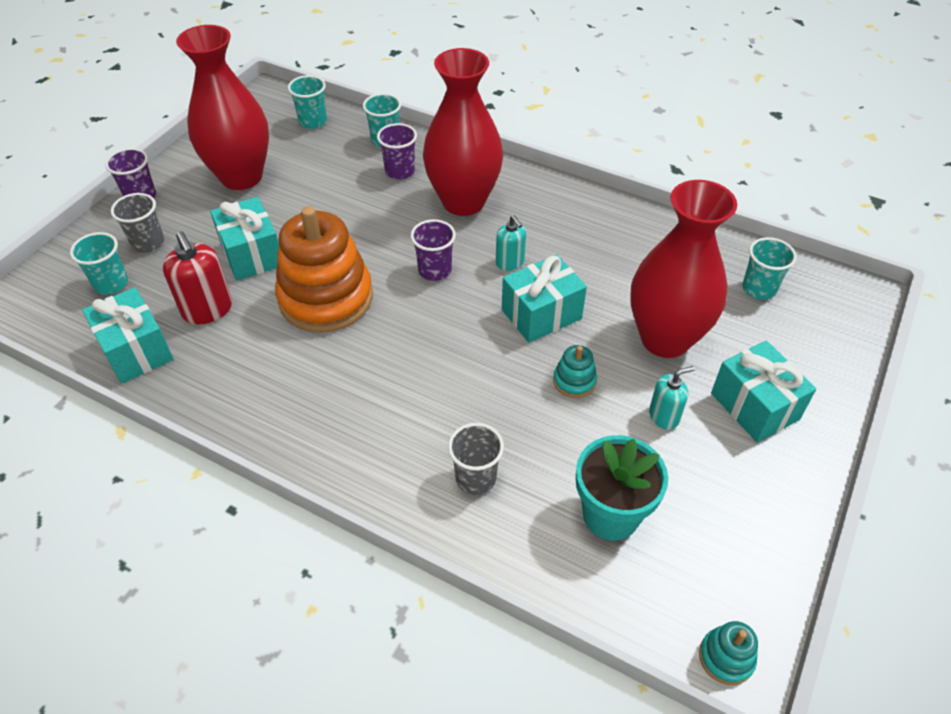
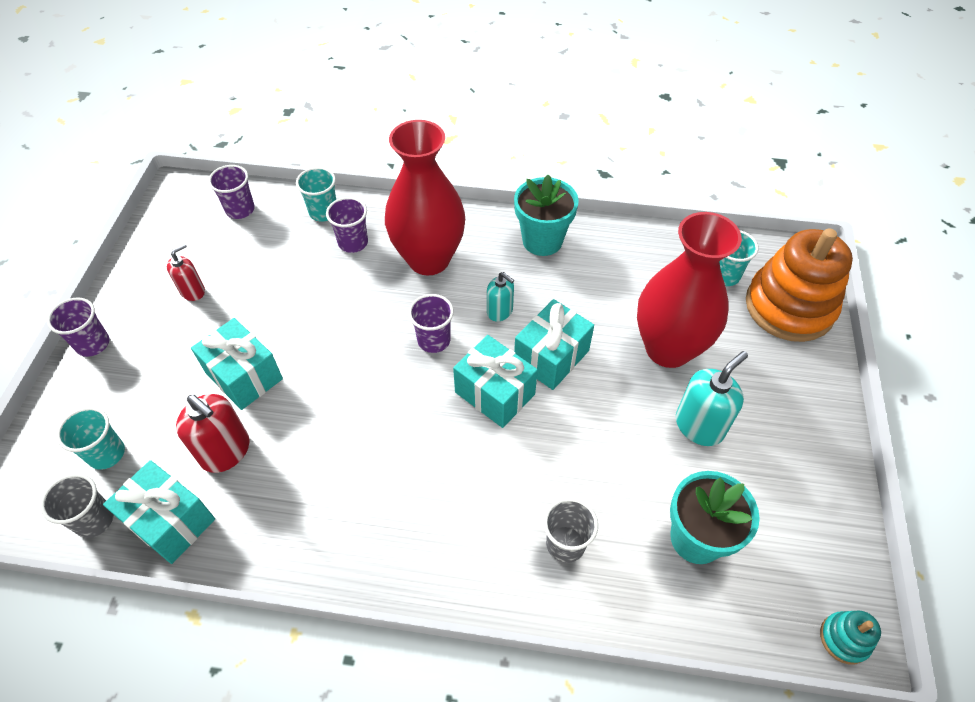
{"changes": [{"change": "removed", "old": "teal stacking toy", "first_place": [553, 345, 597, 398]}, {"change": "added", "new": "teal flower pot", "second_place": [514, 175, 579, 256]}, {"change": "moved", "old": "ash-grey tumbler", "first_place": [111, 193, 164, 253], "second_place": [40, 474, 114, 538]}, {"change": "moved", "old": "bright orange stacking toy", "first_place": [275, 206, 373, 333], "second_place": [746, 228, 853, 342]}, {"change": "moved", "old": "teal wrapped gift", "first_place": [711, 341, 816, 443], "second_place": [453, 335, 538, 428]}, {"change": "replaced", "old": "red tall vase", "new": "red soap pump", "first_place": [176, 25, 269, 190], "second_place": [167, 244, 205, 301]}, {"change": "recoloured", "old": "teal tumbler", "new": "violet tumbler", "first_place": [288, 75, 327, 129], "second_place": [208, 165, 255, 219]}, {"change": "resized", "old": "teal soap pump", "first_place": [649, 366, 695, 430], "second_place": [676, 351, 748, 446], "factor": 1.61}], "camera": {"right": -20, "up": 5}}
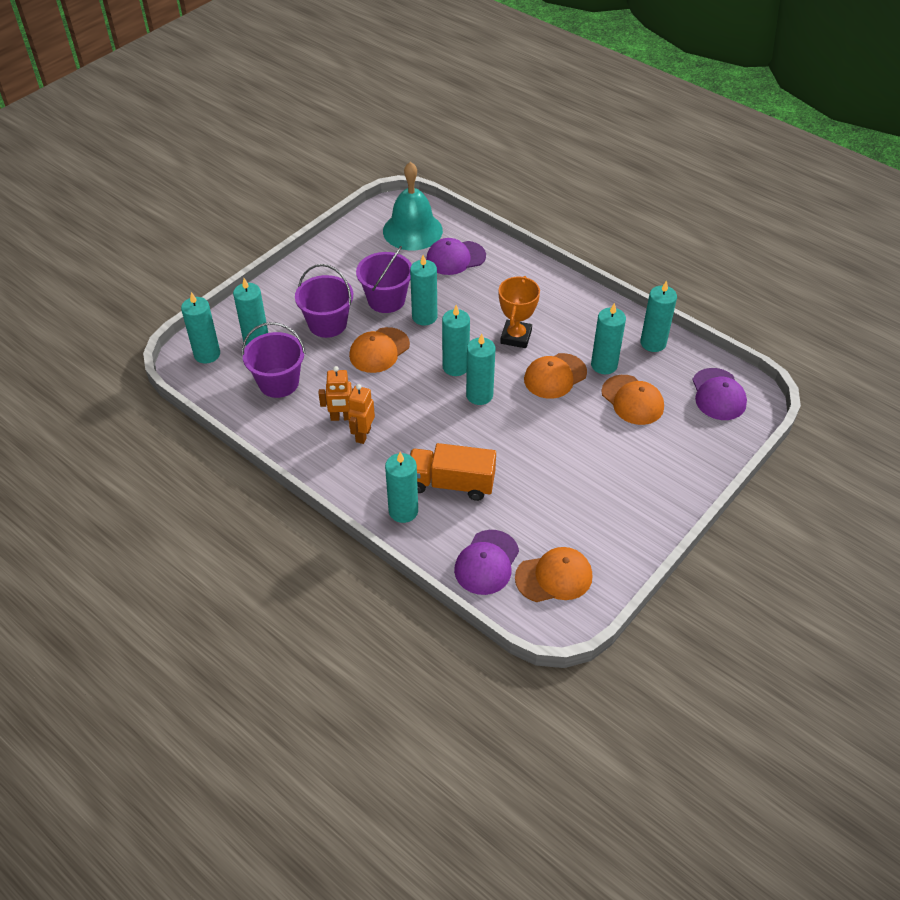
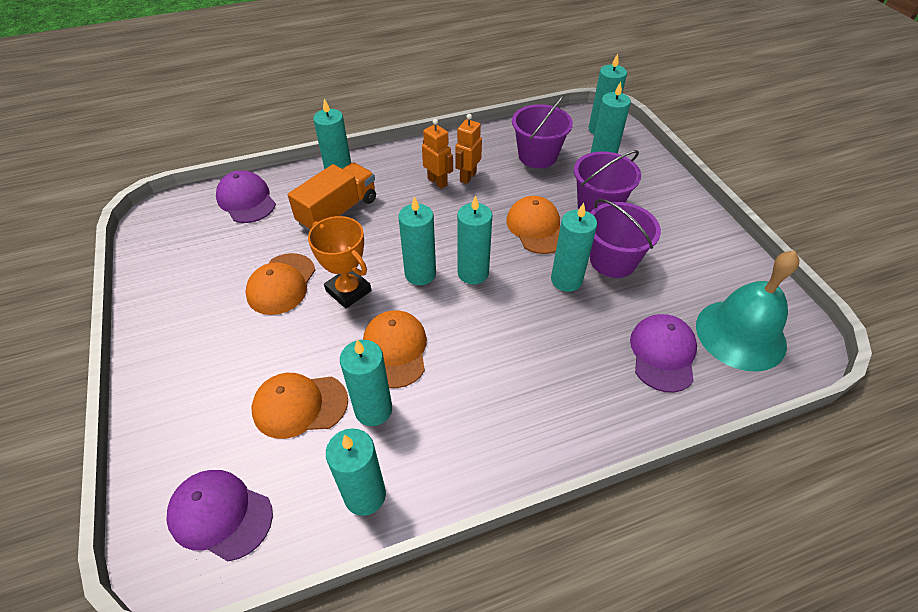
{"changes": [{"change": "moved", "old": "bright orange trophy", "first_place": [499, 276, 540, 348], "second_place": [308, 216, 371, 309]}, {"change": "moved", "old": "bright orange peaked cap", "first_place": [515, 547, 592, 602], "second_place": [245, 253, 315, 315]}], "camera": {"right": 120, "up": 0}}
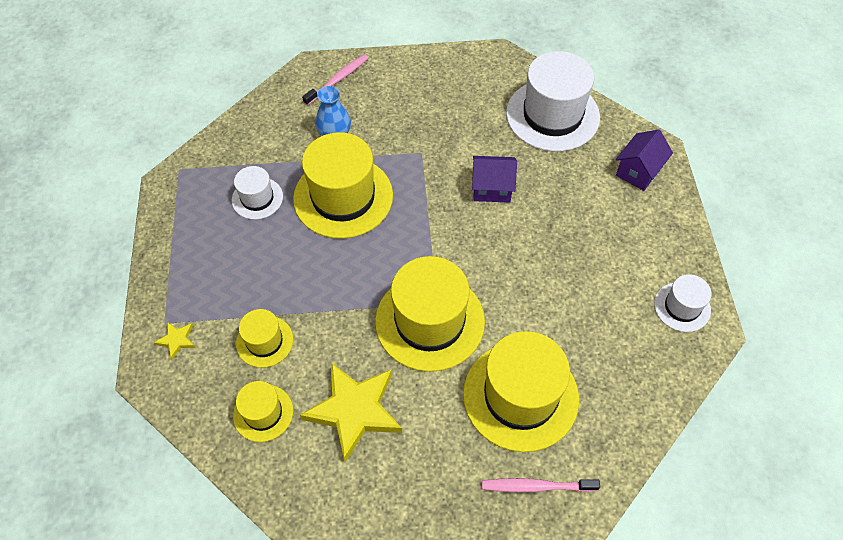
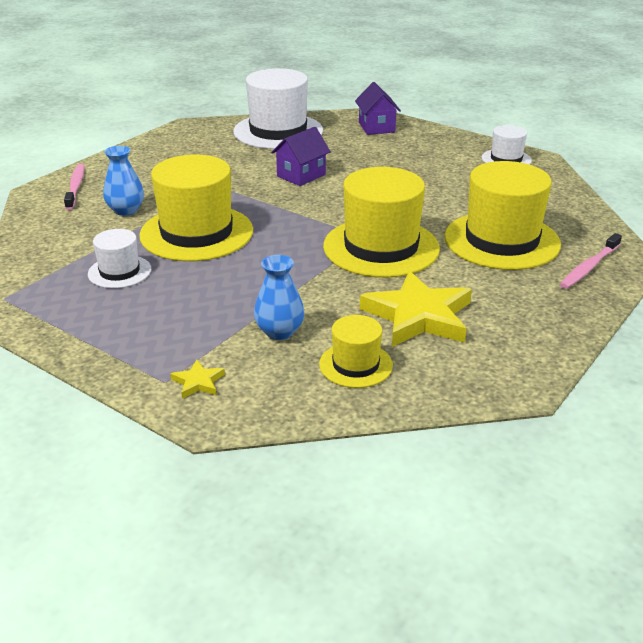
{"changes": [{"change": "replaced", "old": "golden top hat", "new": "blue tall vase", "first_place": [236, 309, 293, 368], "second_place": [254, 255, 305, 340]}], "camera": {"right": -50, "up": -25}}
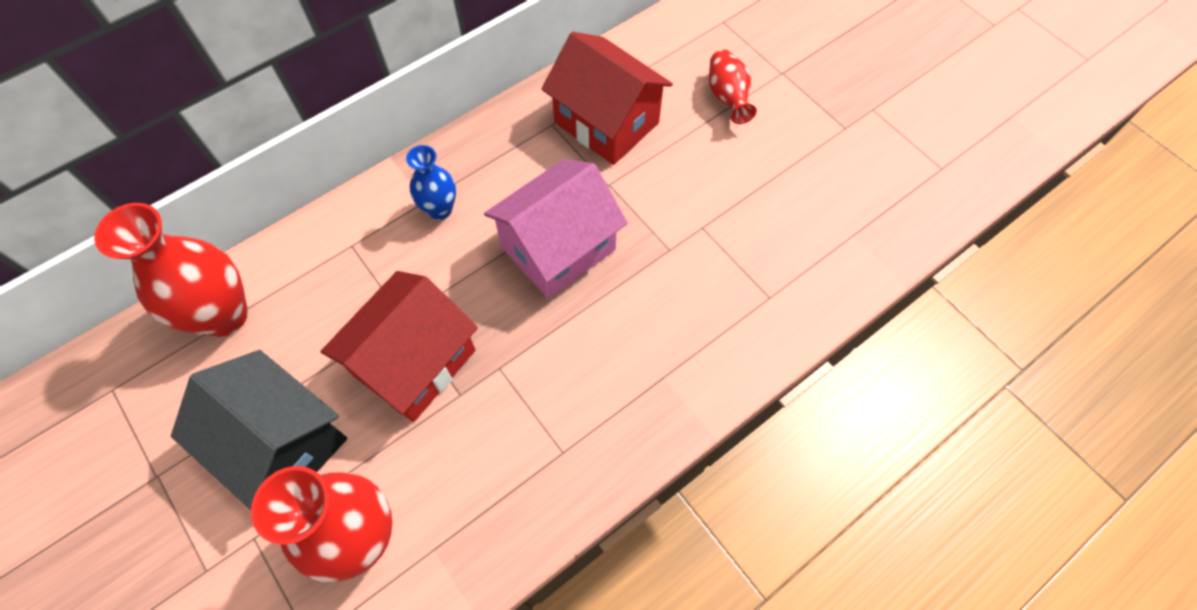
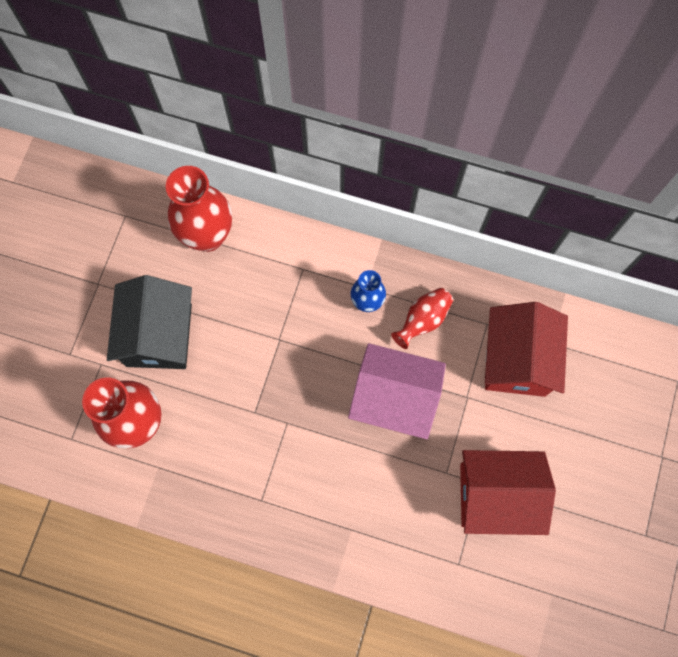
{"changes": [{"change": "moved", "old": "red toy house", "first_place": [320, 271, 478, 422], "second_place": [460, 450, 556, 535]}, {"change": "moved", "old": "red tall vase", "first_place": [709, 49, 757, 124], "second_place": [391, 288, 453, 349]}], "camera": {"right": 55, "up": 10}}
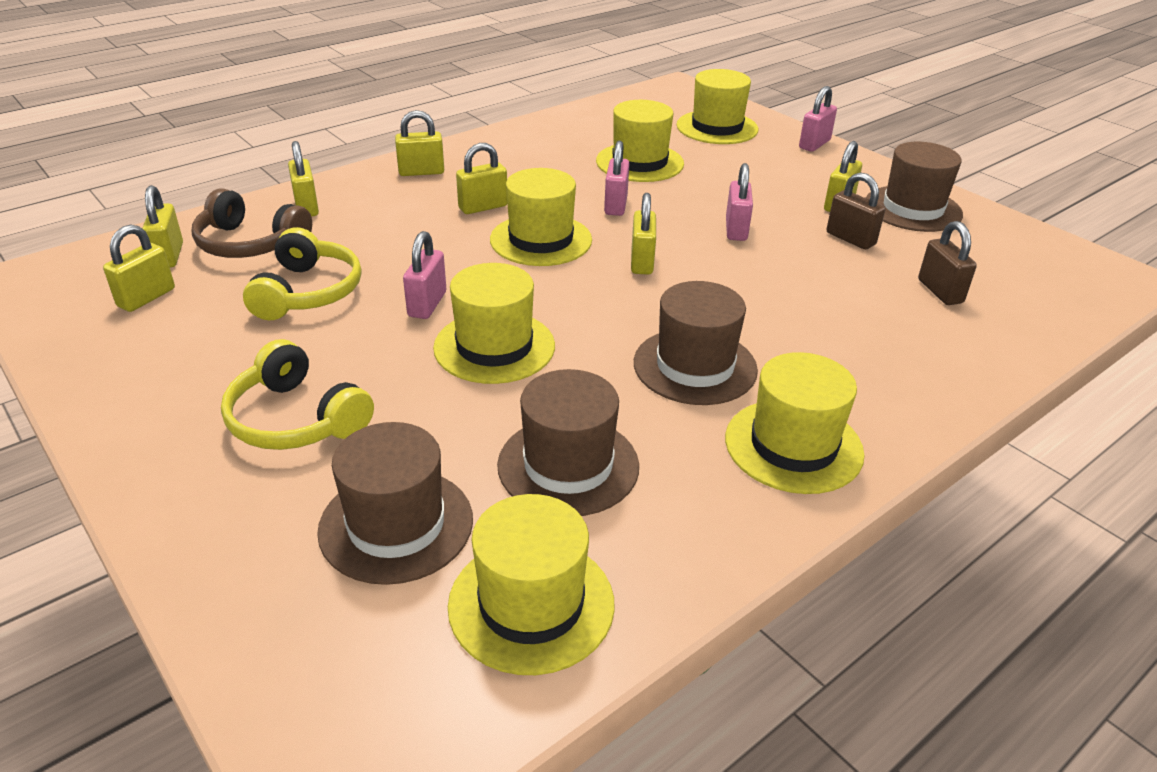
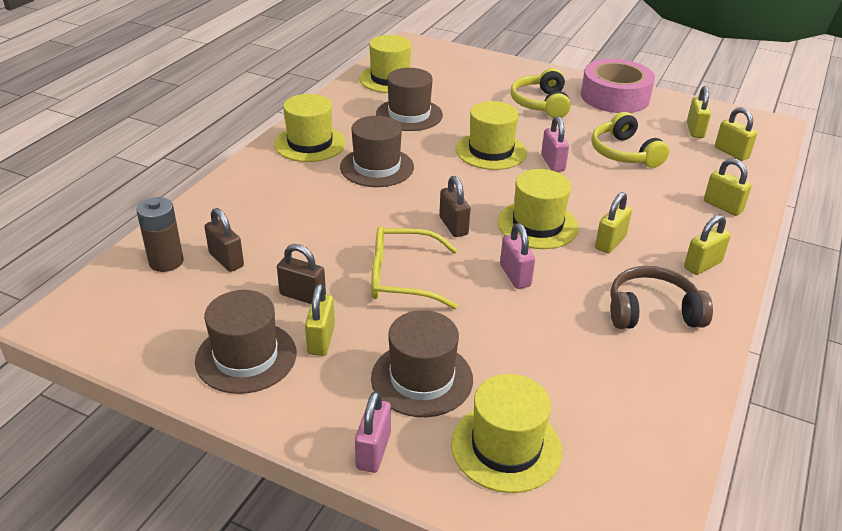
{"changes": [{"change": "removed", "old": "golden top hat", "first_place": [596, 100, 684, 182]}, {"change": "added", "new": "dark brown battery", "second_place": [136, 197, 184, 272]}, {"change": "added", "new": "rosy roll of tape", "second_place": [581, 59, 655, 113]}, {"change": "moved", "old": "dark brown headset", "first_place": [191, 188, 312, 258], "second_place": [610, 266, 713, 329]}, {"change": "moved", "old": "dark brown top hat", "first_place": [317, 422, 473, 585], "second_place": [371, 310, 473, 417]}, {"change": "replaced", "old": "rosy small lock", "new": "golden eyeglasses", "first_place": [726, 163, 753, 241], "second_place": [371, 226, 458, 309]}, {"change": "recoloured", "old": "golden small lock", "new": "dark brown small lock", "first_place": [631, 193, 656, 275], "second_place": [439, 176, 470, 237]}, {"change": "turned", "old": "golden headset", "first_place": [221, 339, 374, 450], "second_place": [510, 68, 571, 118], "degrees": -105}], "camera": {"right": 155, "up": 0}}
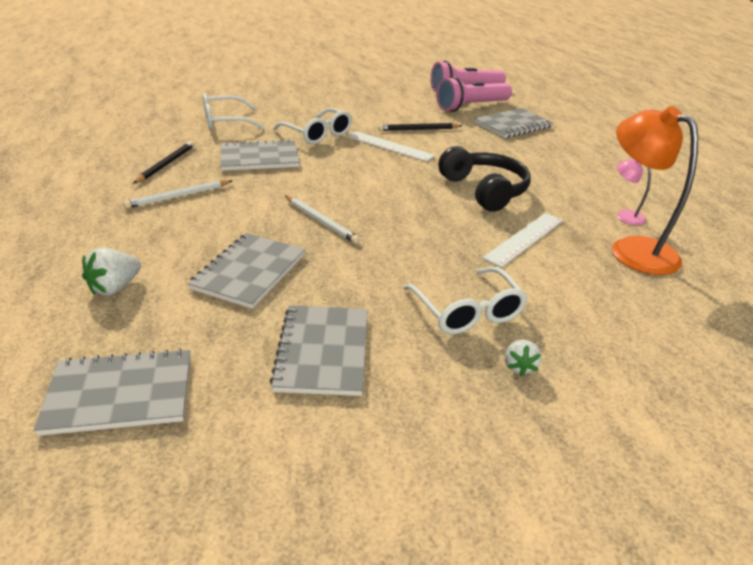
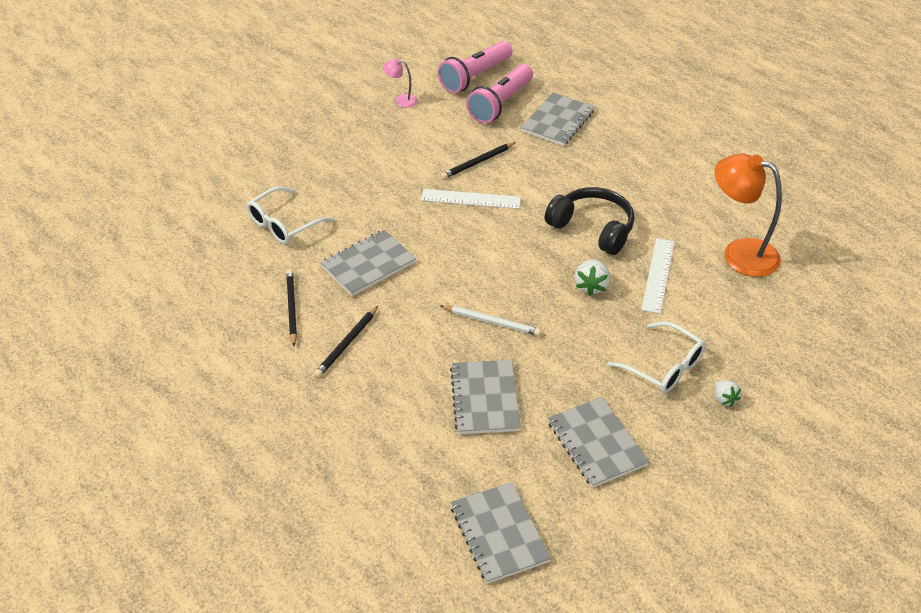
{"changes": [{"change": "removed", "old": "pure white eyeglasses", "first_place": [273, 108, 352, 144]}, {"change": "moved", "old": "pure white berry", "first_place": [82, 247, 141, 296], "second_place": [574, 260, 610, 296]}, {"change": "moved", "old": "rosy reading lamp", "first_place": [617, 159, 651, 225], "second_place": [383, 59, 417, 108]}, {"change": "recoloured", "old": "pure white pencil", "new": "ebony pencil", "first_place": [123, 180, 233, 209], "second_place": [314, 306, 378, 378]}, {"change": "turned", "old": "ash-grey exercise book", "first_place": [34, 349, 190, 436], "second_place": [451, 482, 551, 584], "degrees": -75}], "camera": {"right": -25, "up": 10}}
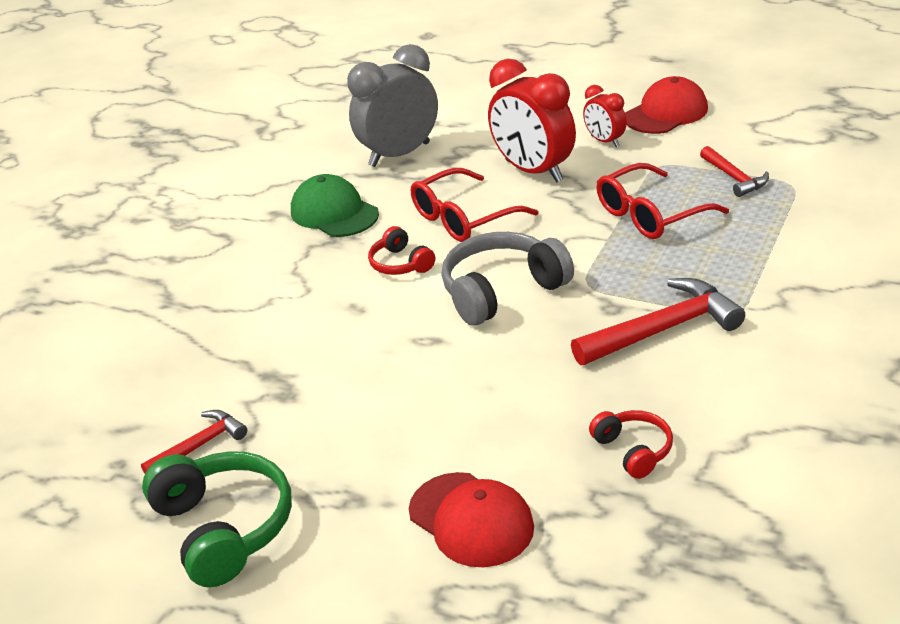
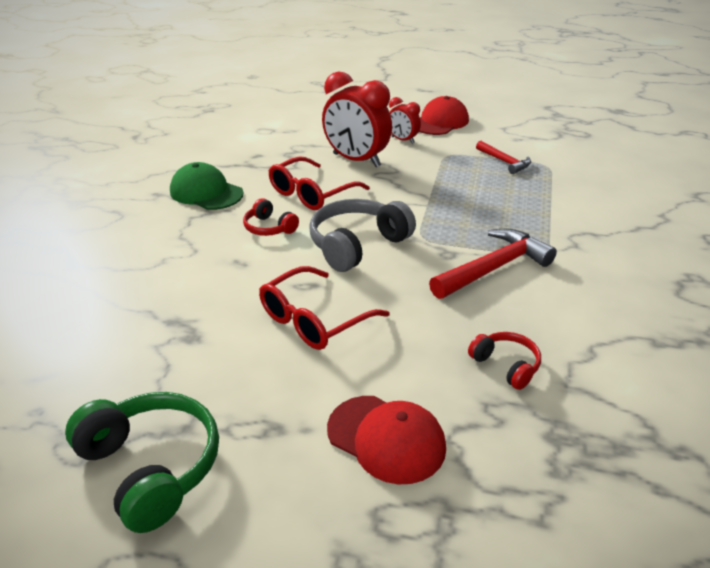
{"changes": [{"change": "removed", "old": "red hammer", "first_place": [141, 410, 247, 474]}, {"change": "removed", "old": "ash-grey bedside clock", "first_place": [347, 44, 438, 167]}, {"change": "moved", "old": "red eyeglasses", "first_place": [597, 163, 729, 239], "second_place": [259, 266, 390, 350]}], "camera": {"right": -15, "up": 0}}
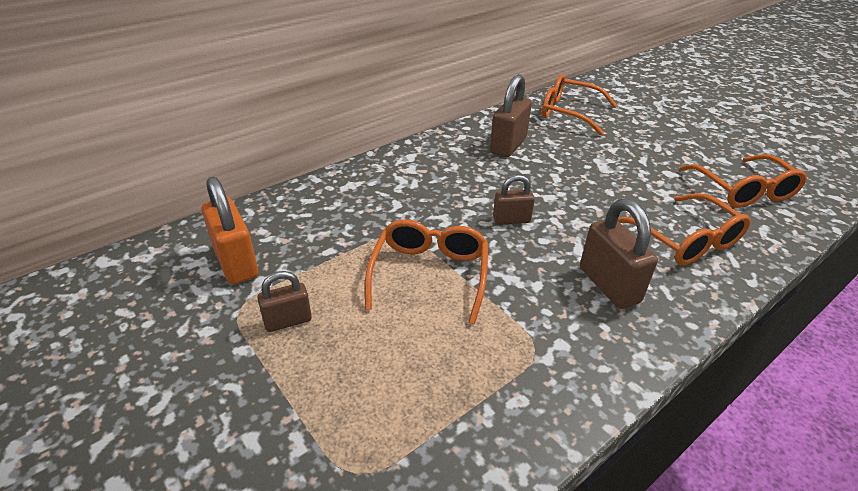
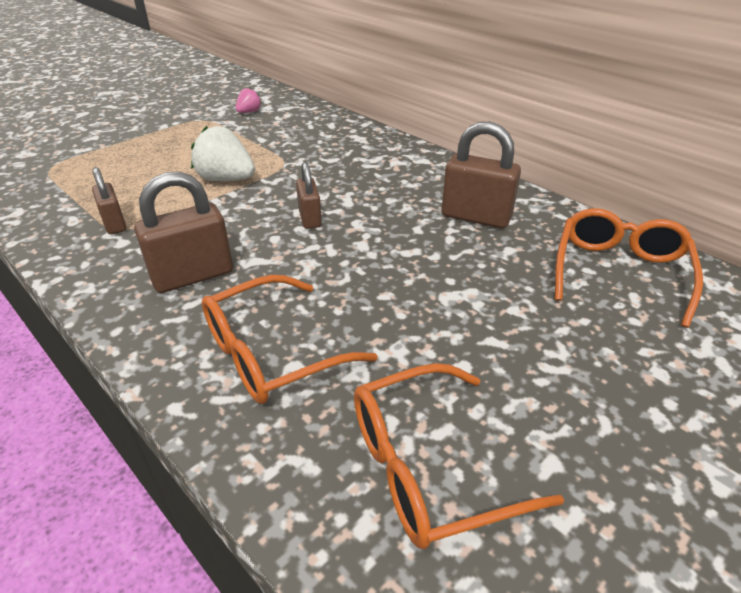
{"changes": [{"change": "moved", "old": "dark brown small lock", "first_place": [257, 271, 312, 332], "second_place": [92, 167, 126, 234]}, {"change": "replaced", "old": "bright orange small lock", "new": "rosy berry", "first_place": [201, 177, 258, 284], "second_place": [236, 87, 262, 113]}, {"change": "replaced", "old": "bright orange eyeglasses", "new": "pure white berry", "first_place": [365, 220, 488, 324], "second_place": [191, 126, 255, 181]}], "camera": {"right": 85, "up": 0}}
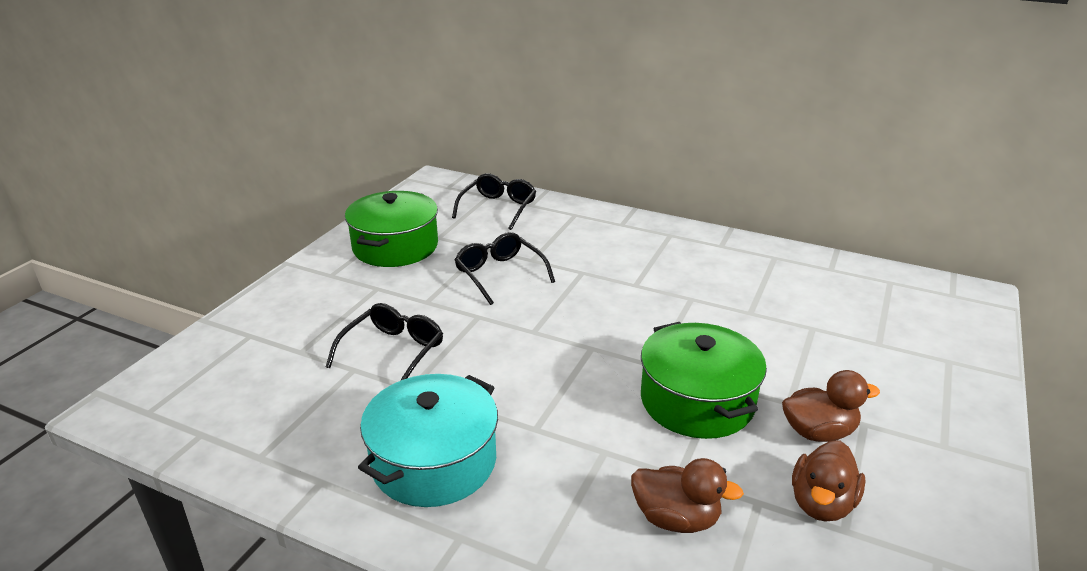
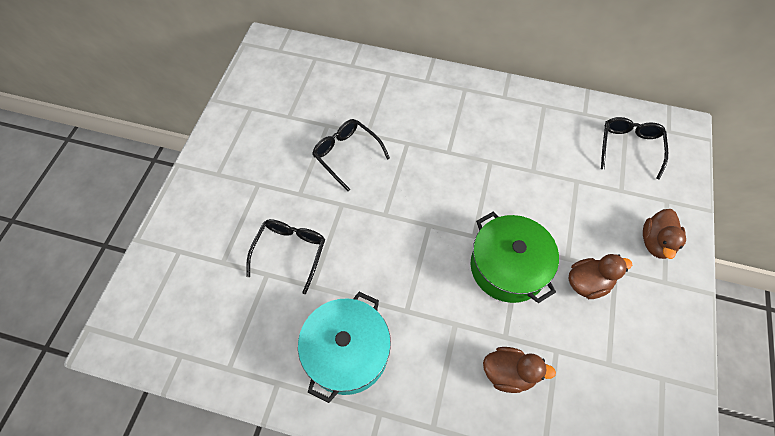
{"changes": [{"change": "removed", "old": "emerald stockpot", "first_place": [345, 191, 438, 267]}, {"change": "moved", "old": "ebony eyeglasses", "first_place": [452, 173, 536, 230], "second_place": [601, 117, 668, 180]}, {"change": "moved", "old": "dark brown rubber duck", "first_place": [792, 440, 866, 522], "second_place": [643, 209, 686, 259]}], "camera": {"right": -10, "up": 30}}
